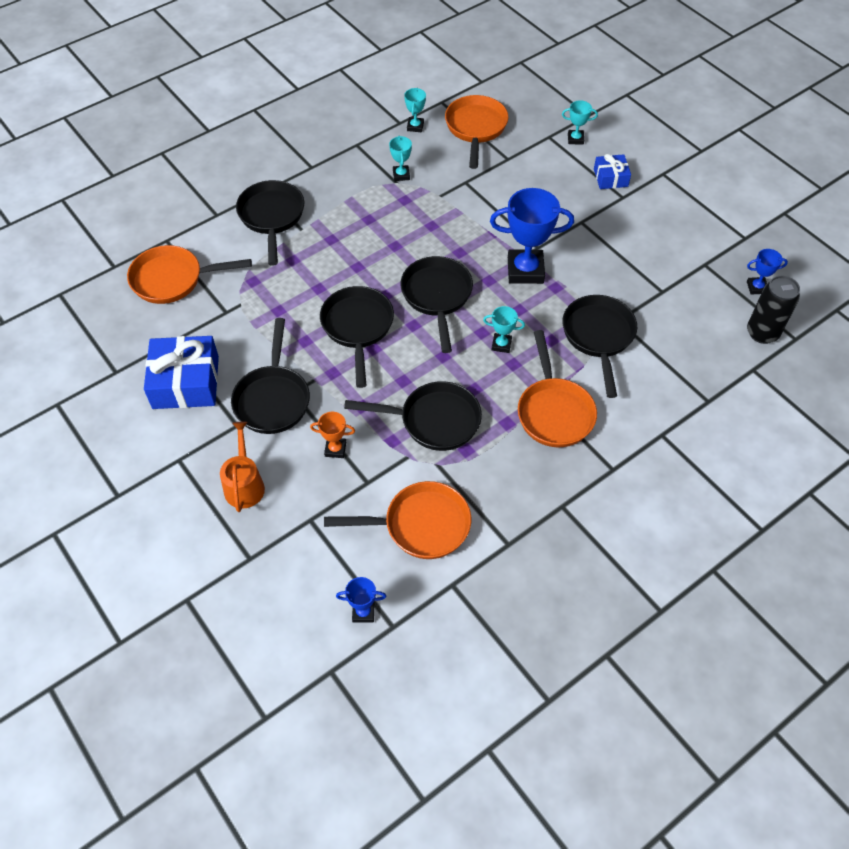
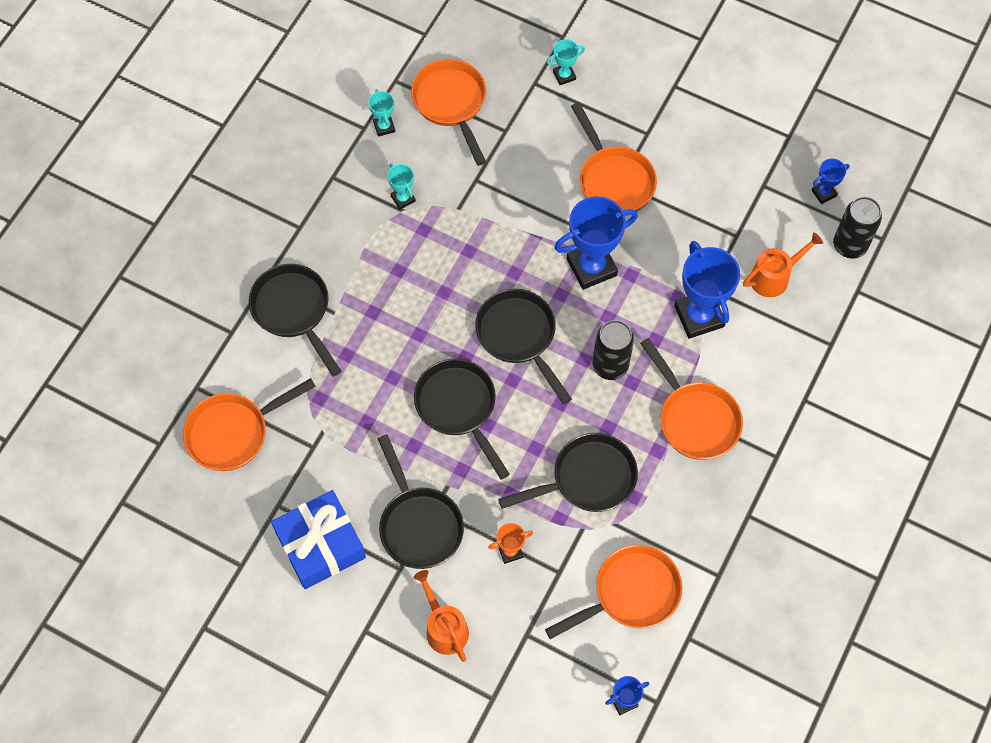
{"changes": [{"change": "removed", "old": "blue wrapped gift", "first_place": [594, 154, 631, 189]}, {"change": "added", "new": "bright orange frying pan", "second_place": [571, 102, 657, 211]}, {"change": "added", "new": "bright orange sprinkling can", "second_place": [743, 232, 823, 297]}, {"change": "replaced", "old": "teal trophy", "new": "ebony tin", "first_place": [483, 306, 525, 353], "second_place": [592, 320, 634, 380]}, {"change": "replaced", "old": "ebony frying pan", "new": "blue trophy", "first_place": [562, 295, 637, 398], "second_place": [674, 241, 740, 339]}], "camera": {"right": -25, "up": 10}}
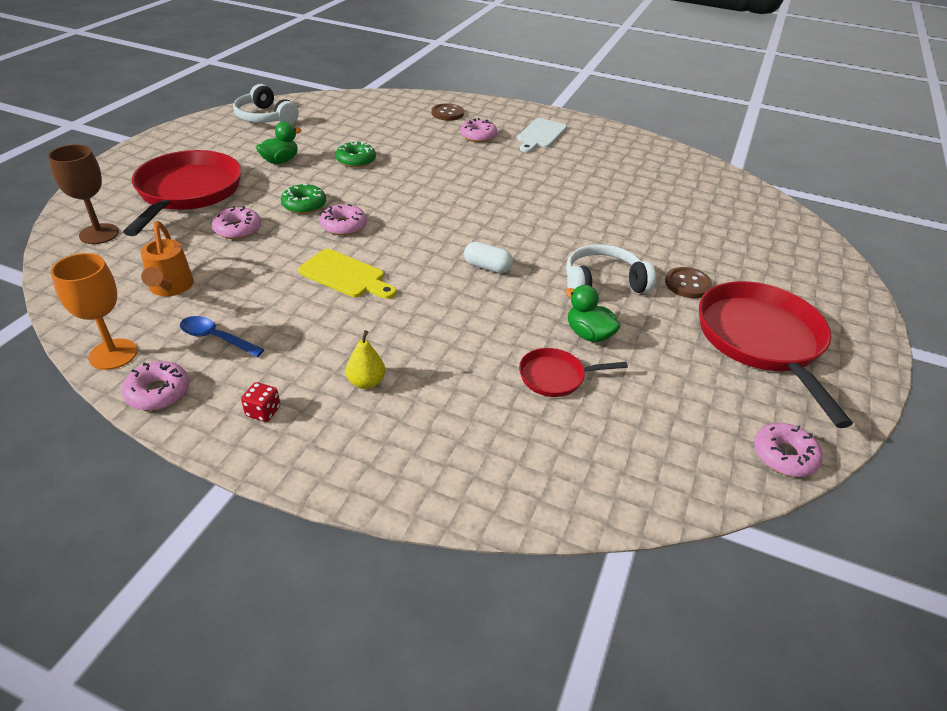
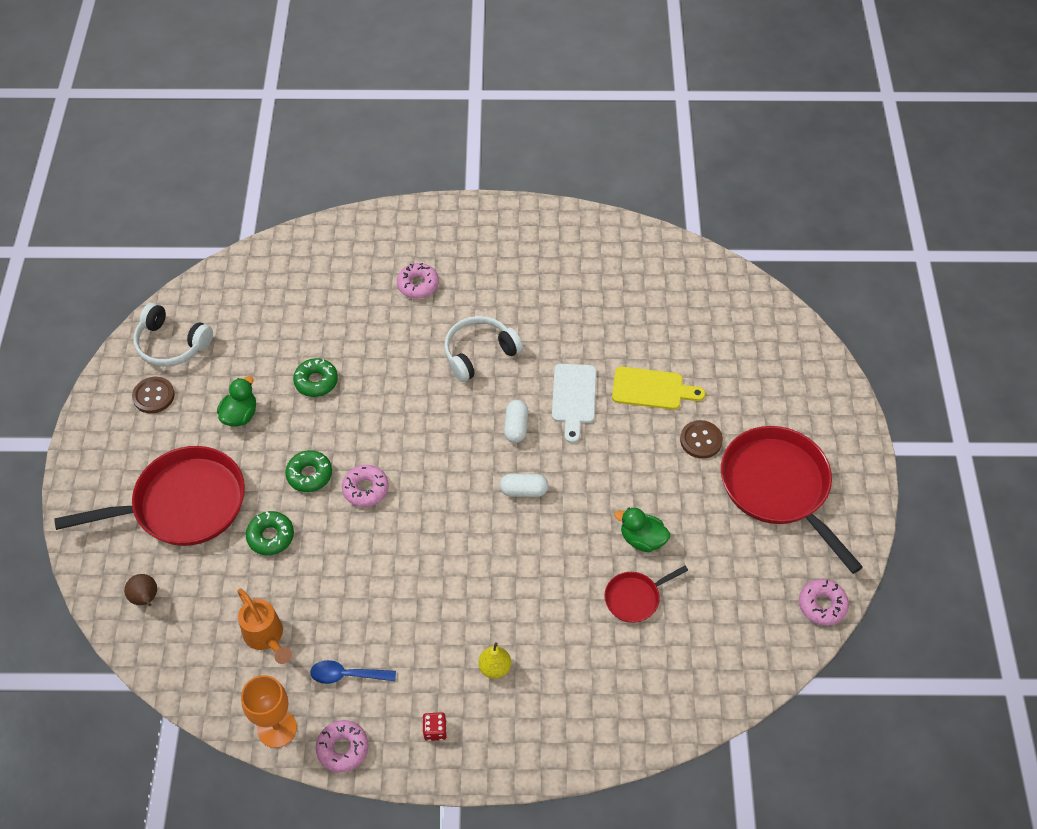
{"changes": [{"change": "added", "new": "pure white pill", "second_place": [504, 400, 528, 443]}, {"change": "moved", "old": "golden chopping board", "first_place": [298, 249, 396, 299], "second_place": [612, 367, 706, 410]}, {"change": "moved", "old": "dark brown shirt button", "first_place": [432, 103, 464, 121], "second_place": [132, 377, 175, 413]}, {"change": "moved", "old": "pure white chopping board", "first_place": [517, 118, 567, 152], "second_place": [552, 364, 596, 443]}, {"change": "moved", "old": "pure white headset", "first_place": [566, 244, 656, 293], "second_place": [444, 316, 523, 382]}, {"change": "replaced", "old": "dark brown goblet", "new": "dark brown toy pear", "first_place": [48, 144, 119, 244], "second_place": [124, 574, 157, 606]}, {"change": "recoloured", "old": "rosy doughnut", "new": "emerald doughnut", "first_place": [212, 206, 261, 239], "second_place": [246, 511, 294, 555]}, {"change": "turned", "old": "red frying pan", "first_place": [123, 150, 242, 236], "second_place": [54, 446, 245, 546], "degrees": 90}], "camera": {"right": -20, "up": 15}}
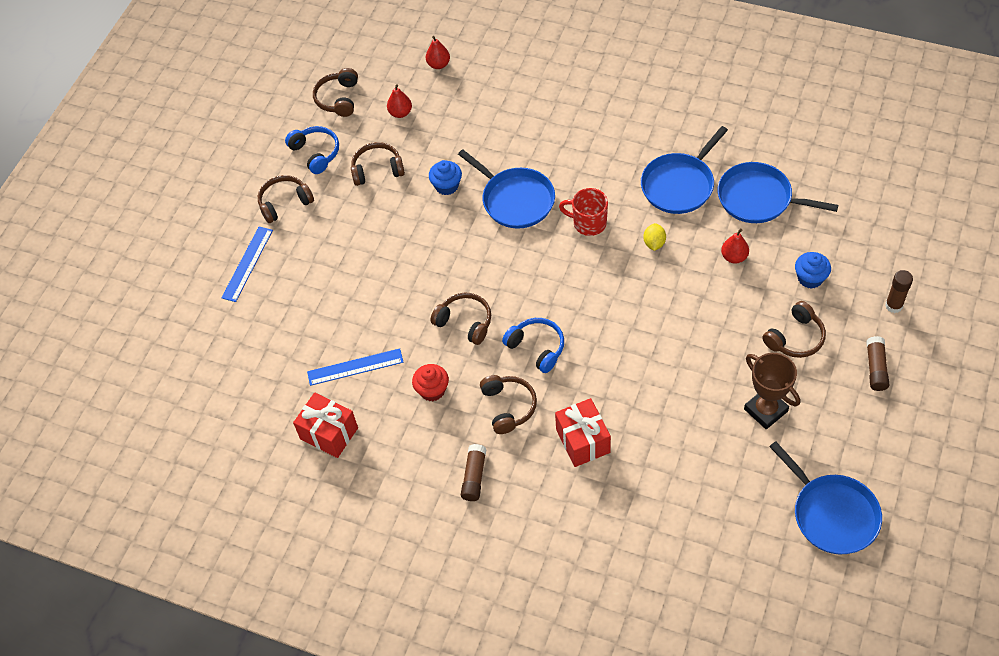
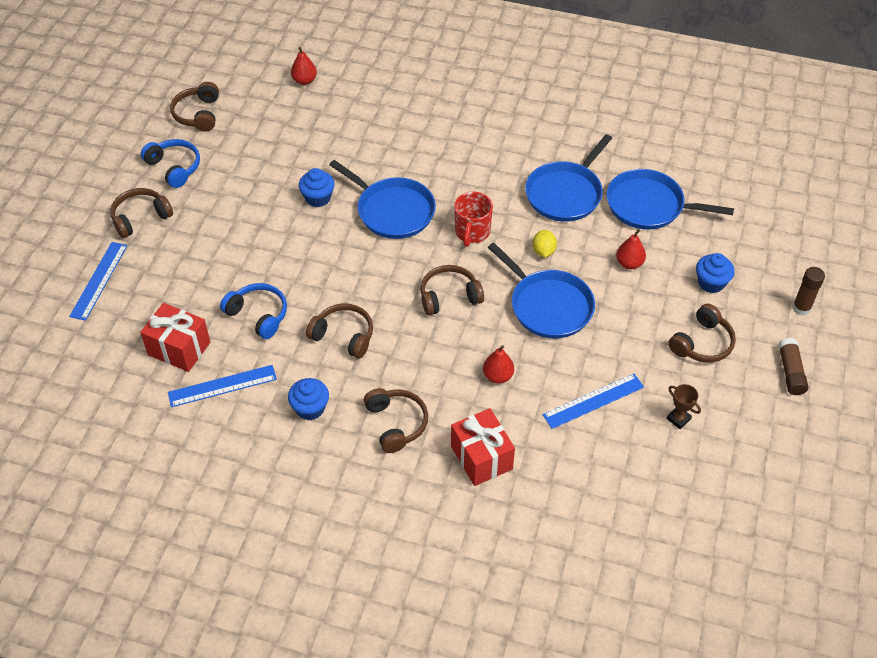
{"changes": [{"change": "removed", "old": "dark brown stick of glue", "first_place": [461, 444, 487, 501]}, {"change": "added", "new": "blue ruler", "second_place": [542, 374, 644, 429]}, {"change": "moved", "old": "red wrapped gift", "first_place": [293, 393, 358, 458], "second_place": [140, 303, 210, 372]}, {"change": "moved", "old": "dark brown headset", "first_place": [351, 142, 405, 186], "second_place": [421, 265, 484, 315]}, {"change": "moved", "old": "red toy pear", "first_place": [387, 84, 412, 118], "second_place": [483, 345, 514, 384]}, {"change": "moved", "old": "blue headset", "first_place": [502, 318, 564, 373], "second_place": [220, 283, 287, 339]}, {"change": "moved", "old": "blue frying pan", "first_place": [769, 441, 882, 554], "second_place": [488, 243, 595, 339]}, {"change": "recoloured", "old": "red fairy cake", "new": "blue fairy cake", "first_place": [412, 364, 449, 401], "second_place": [288, 378, 329, 420]}, {"change": "turned", "old": "red mug", "first_place": [559, 188, 608, 236], "second_place": [454, 192, 493, 247], "degrees": -90}, {"change": "resized", "old": "dark brown trophy", "first_place": [744, 353, 800, 429], "second_place": [666, 384, 701, 429], "factor": 0.52}], "camera": {"right": -10, "up": -5}}
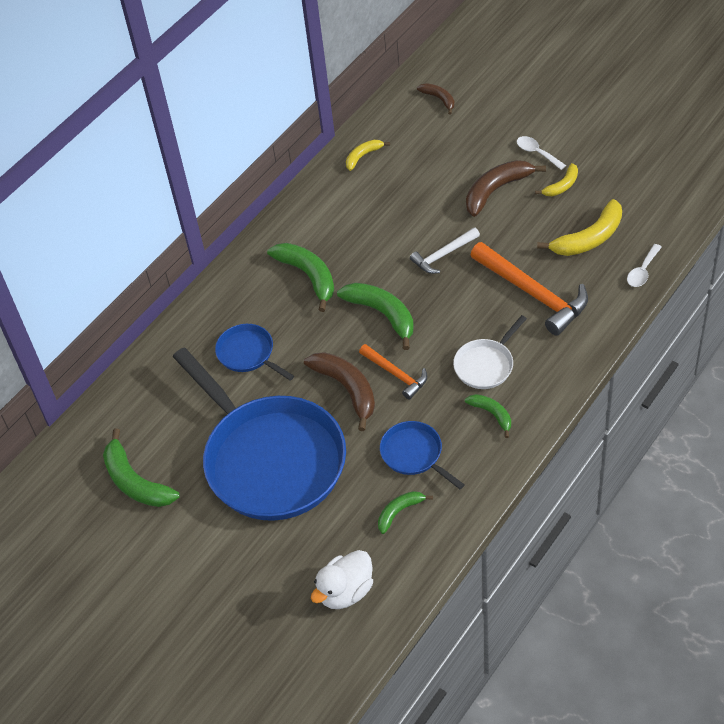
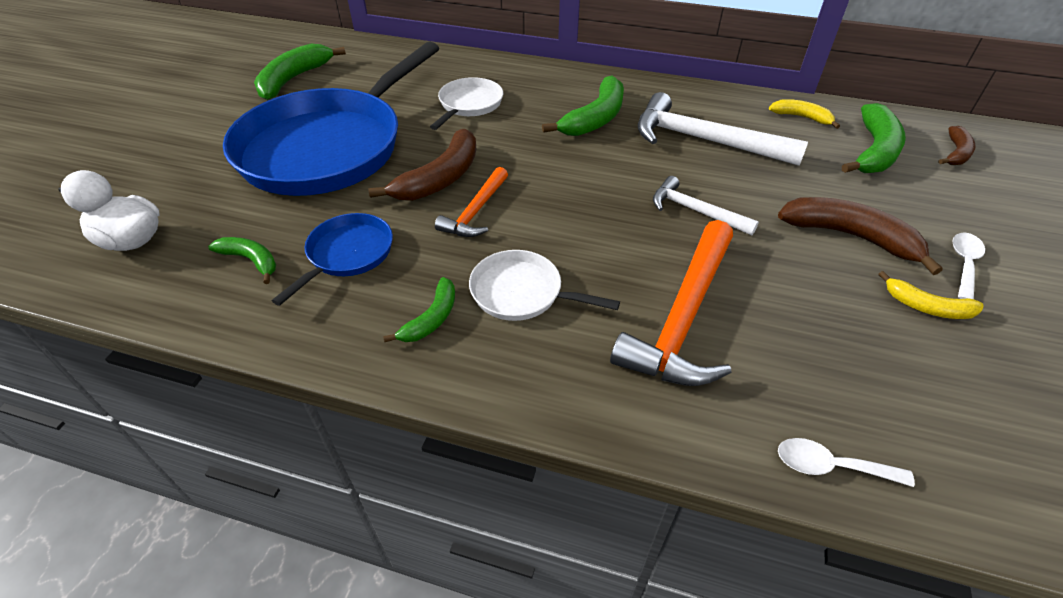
{"changes": [{"change": "removed", "old": "golden banana fruit", "first_place": [537, 199, 622, 256]}, {"change": "added", "new": "pure white hammer", "second_place": [638, 92, 808, 166]}, {"change": "moved", "old": "emerald banana fruit", "first_place": [337, 283, 414, 350], "second_place": [842, 103, 906, 173]}, {"change": "recoloured", "old": "blue frying pan", "new": "pure white frying pan", "first_place": [215, 324, 294, 380], "second_place": [430, 77, 503, 130]}], "camera": {"right": 65, "up": -5}}
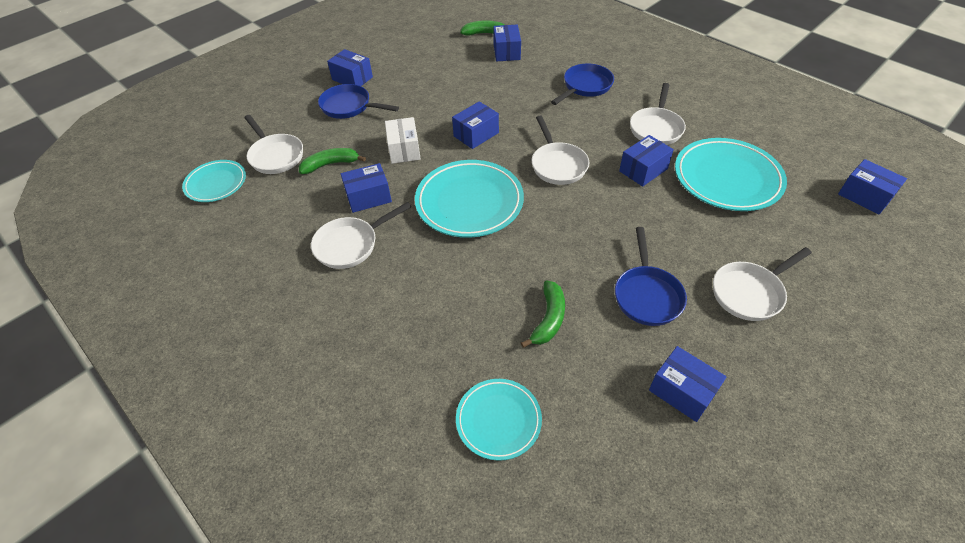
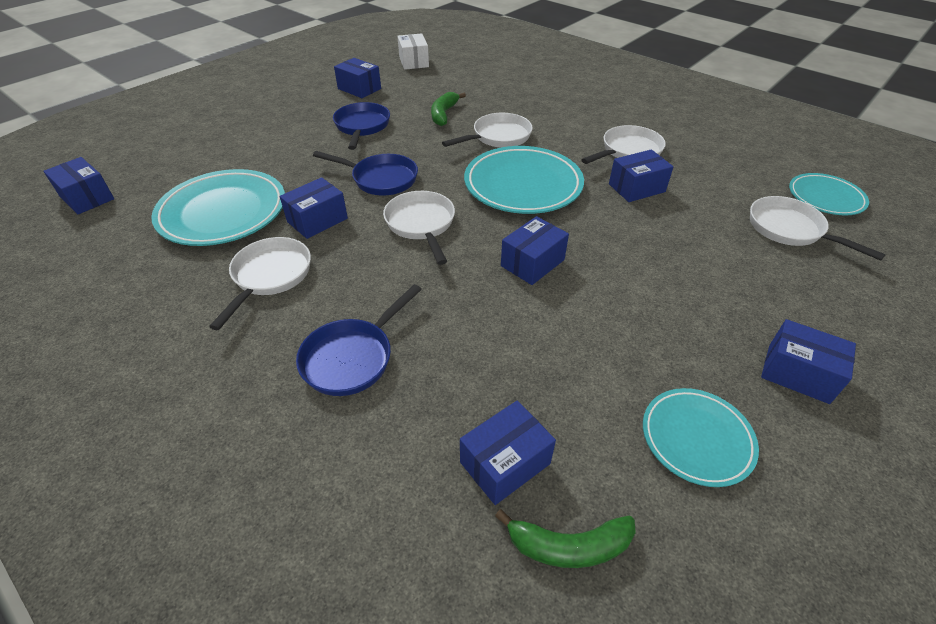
{"changes": [{"change": "removed", "old": "emerald banana fruit", "first_place": [299, 148, 366, 174]}, {"change": "moved", "old": "blue frying pan", "first_place": [318, 84, 399, 119], "second_place": [313, 151, 418, 196]}, {"change": "moved", "old": "pure white package", "first_place": [385, 117, 421, 164], "second_place": [397, 33, 429, 70]}, {"change": "moved", "old": "teal flat dish", "first_place": [456, 379, 542, 461], "second_place": [643, 388, 759, 487]}, {"change": "moved", "old": "pure white frying pan", "first_place": [713, 247, 812, 321], "second_place": [442, 113, 533, 148]}, {"change": "turned", "old": "blue package", "first_place": [493, 25, 521, 61], "second_place": [460, 401, 556, 505], "degrees": 60}], "camera": {"right": 175, "up": -5}}
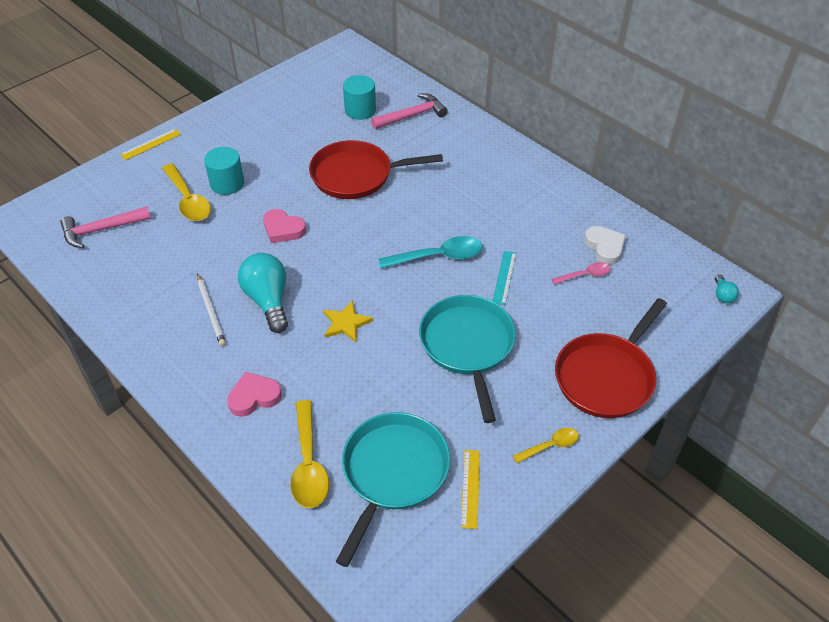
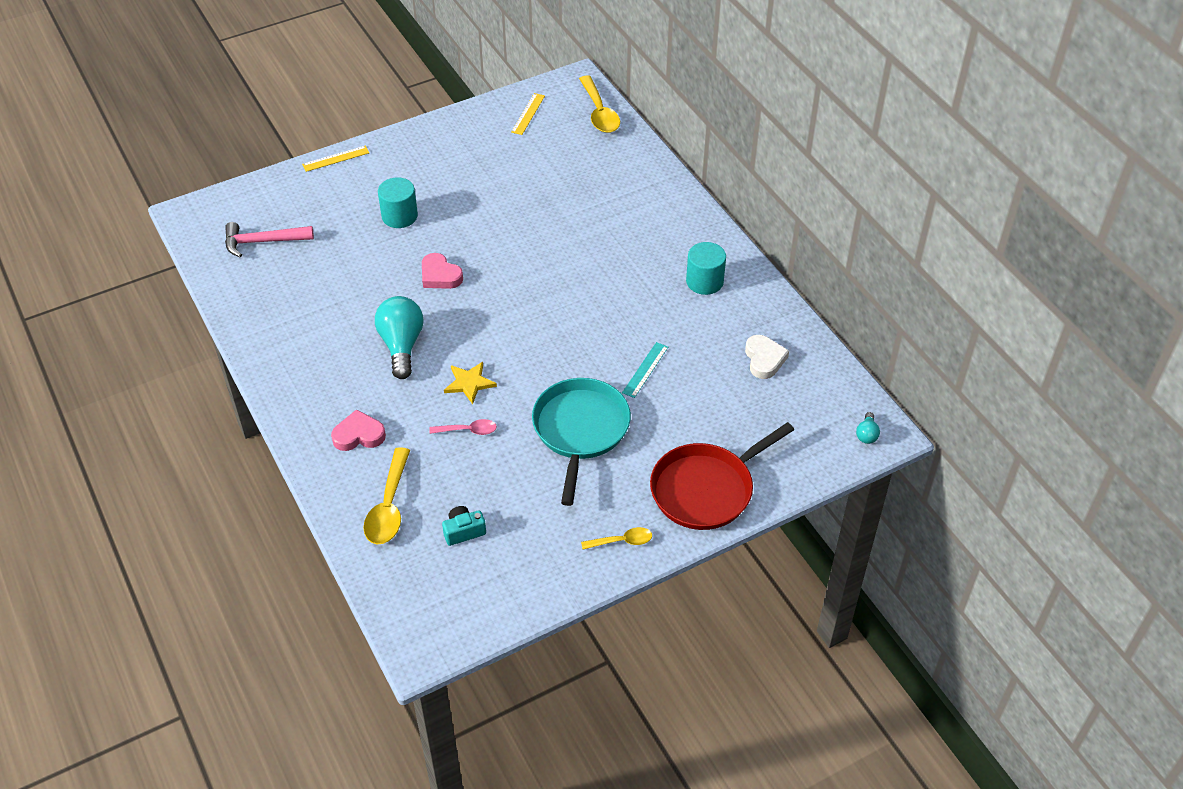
{"changes": [{"change": "removed", "old": "pure white pencil", "first_place": [197, 273, 226, 346]}, {"change": "removed", "old": "red frying pan", "first_place": [309, 140, 443, 199]}, {"change": "removed", "old": "rosy hammer", "first_place": [371, 93, 448, 129]}, {"change": "removed", "old": "teal tablespoon", "first_place": [378, 236, 483, 269]}, {"change": "moved", "old": "golden tablespoon", "first_place": [162, 163, 211, 221], "second_place": [579, 75, 620, 133]}, {"change": "moved", "old": "teal cylinder shape", "first_place": [343, 75, 376, 120], "second_place": [686, 242, 726, 295]}, {"change": "moved", "old": "golden ruler", "first_place": [461, 450, 480, 529], "second_place": [511, 93, 545, 135]}, {"change": "moved", "old": "rosy tablespoon", "first_place": [552, 262, 611, 285], "second_place": [429, 419, 497, 435]}, {"change": "replaced", "old": "teal frying pan", "new": "teal compact camera", "first_place": [336, 412, 450, 567], "second_place": [442, 506, 486, 546]}], "camera": {"right": 15, "up": 0}}
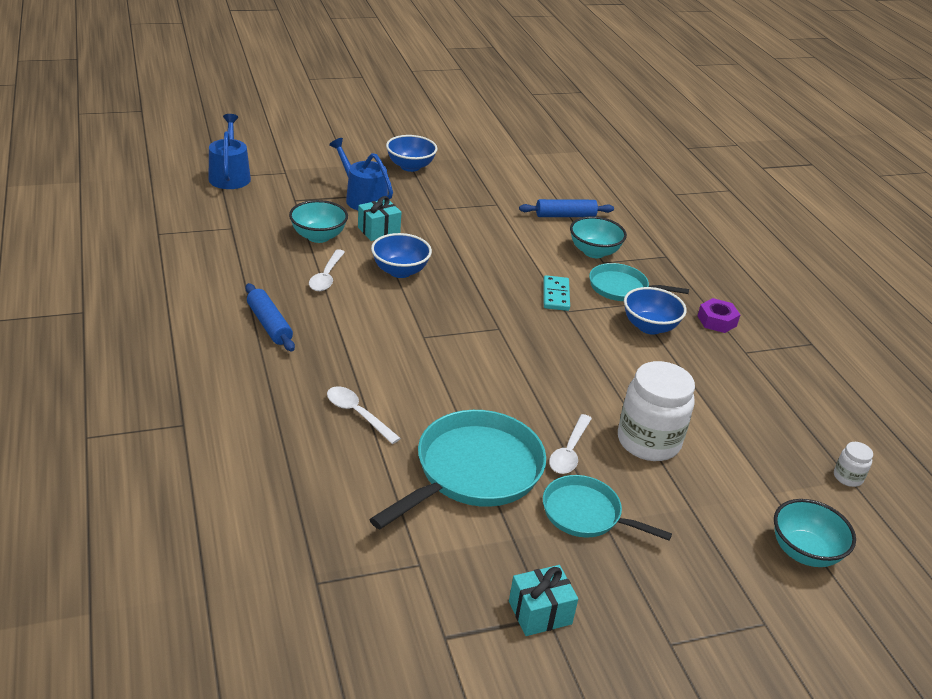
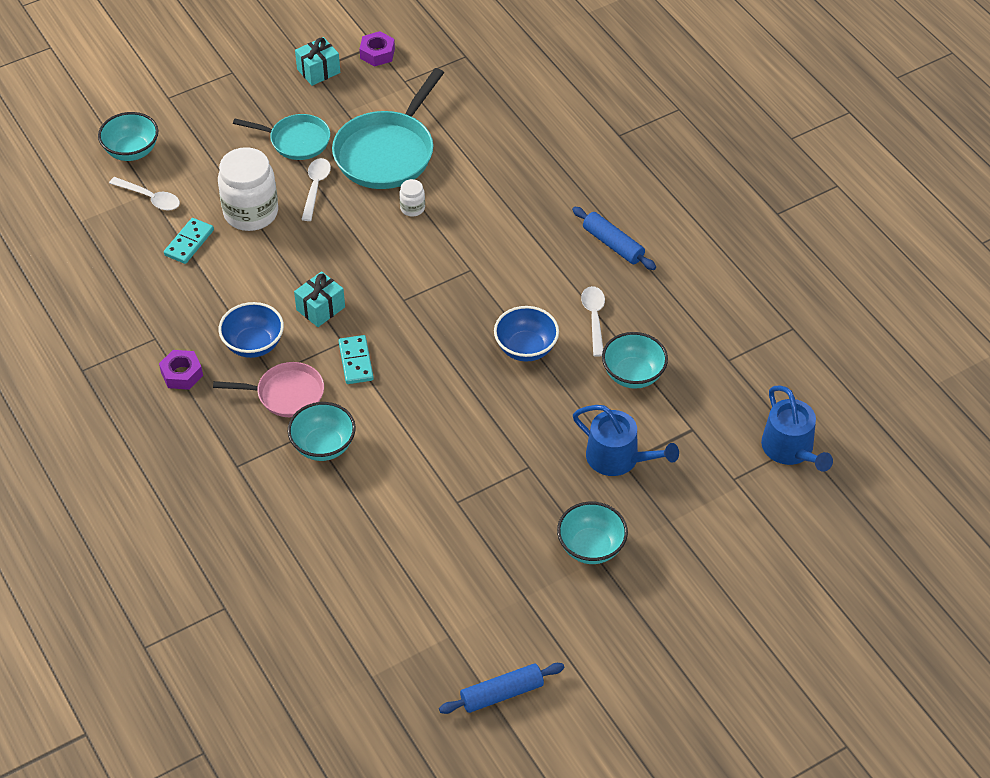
{"changes": [{"change": "added", "new": "teal domino piece", "second_place": [164, 218, 214, 264]}, {"change": "added", "new": "violet hexagon nut", "second_place": [360, 31, 395, 66]}, {"change": "moved", "old": "pure white tablespoon", "first_place": [327, 386, 401, 444], "second_place": [109, 177, 180, 211]}, {"change": "moved", "old": "teal wrapped gift", "first_place": [358, 196, 401, 241], "second_place": [294, 271, 345, 327]}, {"change": "moved", "old": "blue rolling pin", "first_place": [519, 199, 614, 217], "second_place": [439, 663, 564, 714]}, {"change": "moved", "old": "pure white jam jar", "first_place": [834, 442, 873, 487], "second_place": [399, 179, 425, 217]}, {"change": "recoloured", "old": "blue bowl", "new": "teal bowl", "first_place": [386, 135, 438, 172], "second_place": [557, 502, 628, 564]}, {"change": "recoloured", "old": "teal frying pan", "new": "rosy frying pan", "first_place": [589, 263, 689, 301], "second_place": [213, 362, 324, 417]}], "camera": {"right": 170, "up": 15}}
